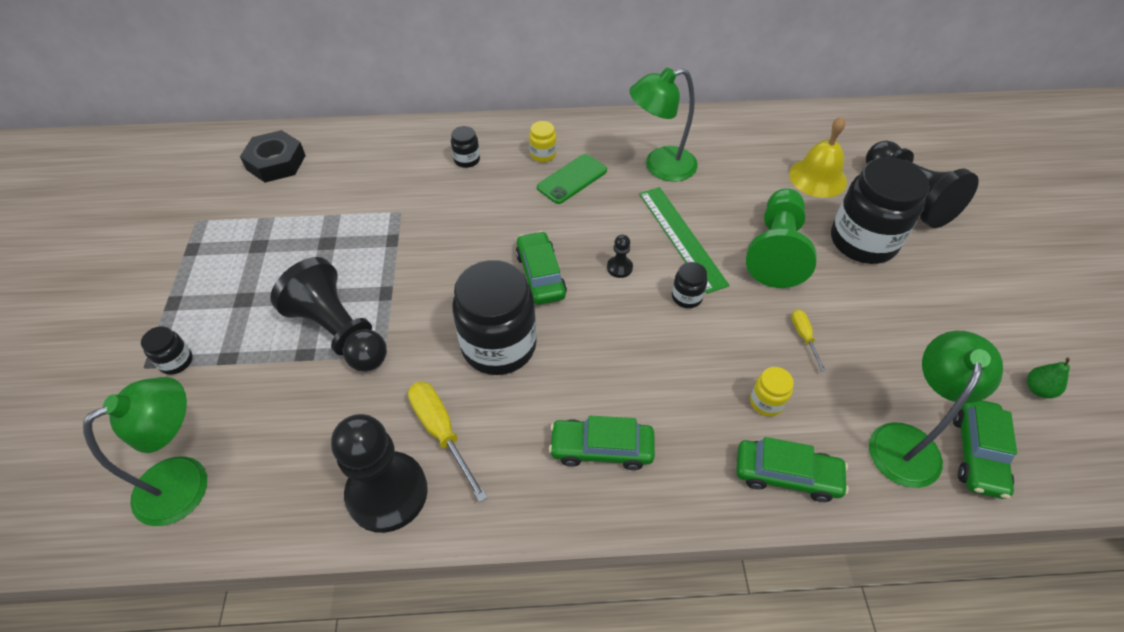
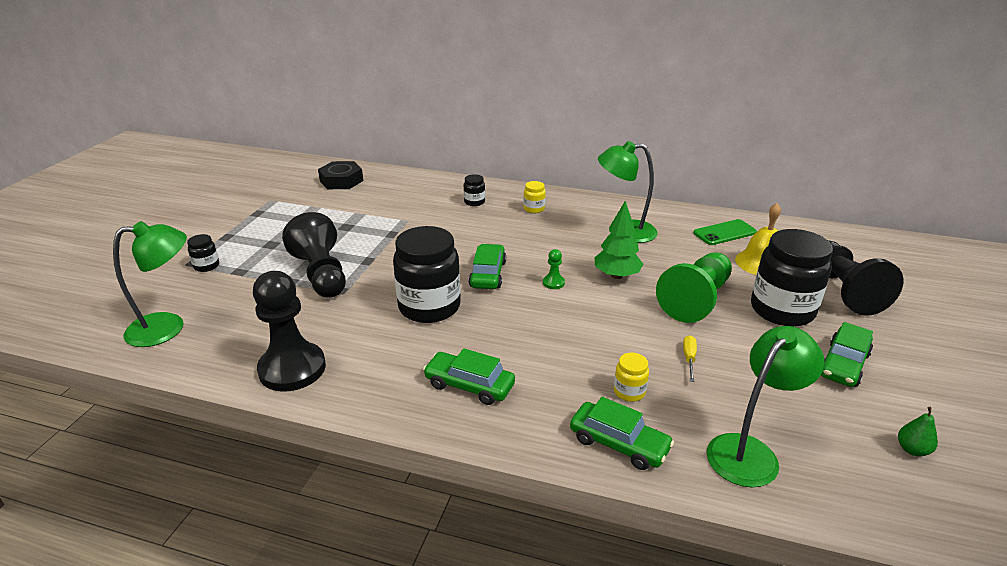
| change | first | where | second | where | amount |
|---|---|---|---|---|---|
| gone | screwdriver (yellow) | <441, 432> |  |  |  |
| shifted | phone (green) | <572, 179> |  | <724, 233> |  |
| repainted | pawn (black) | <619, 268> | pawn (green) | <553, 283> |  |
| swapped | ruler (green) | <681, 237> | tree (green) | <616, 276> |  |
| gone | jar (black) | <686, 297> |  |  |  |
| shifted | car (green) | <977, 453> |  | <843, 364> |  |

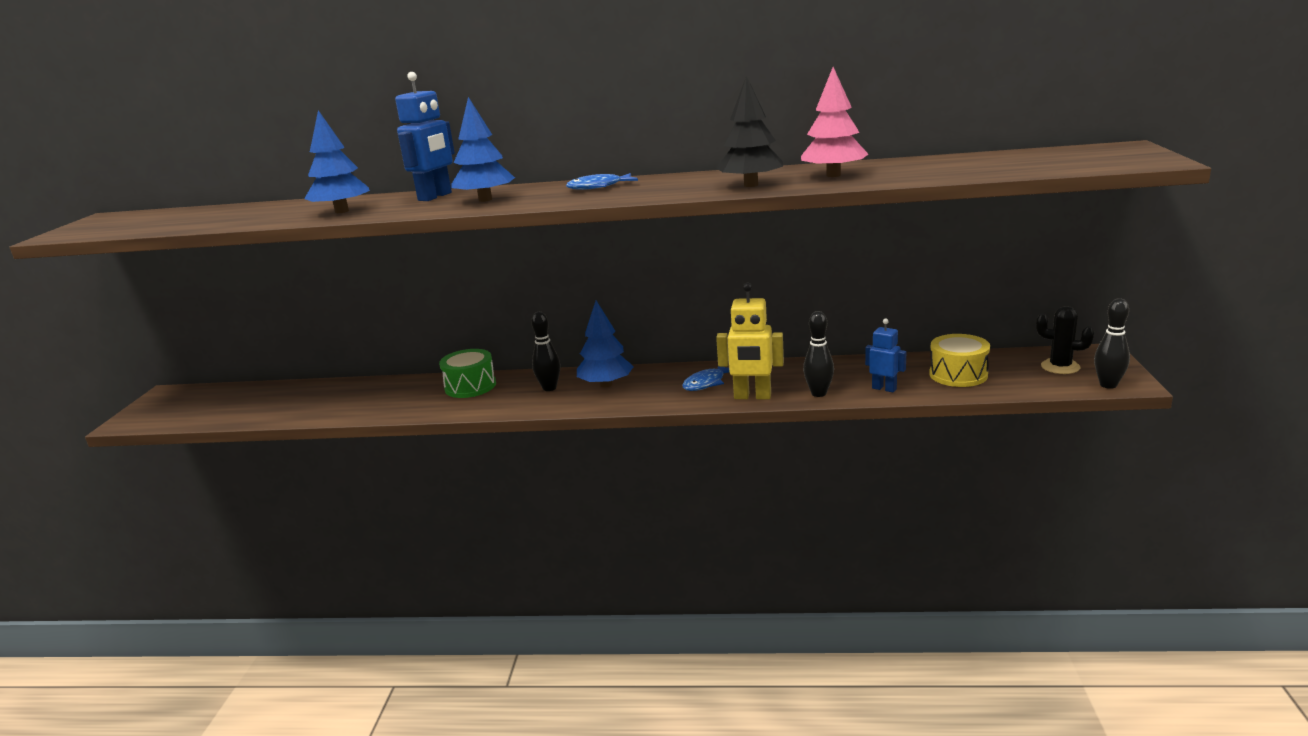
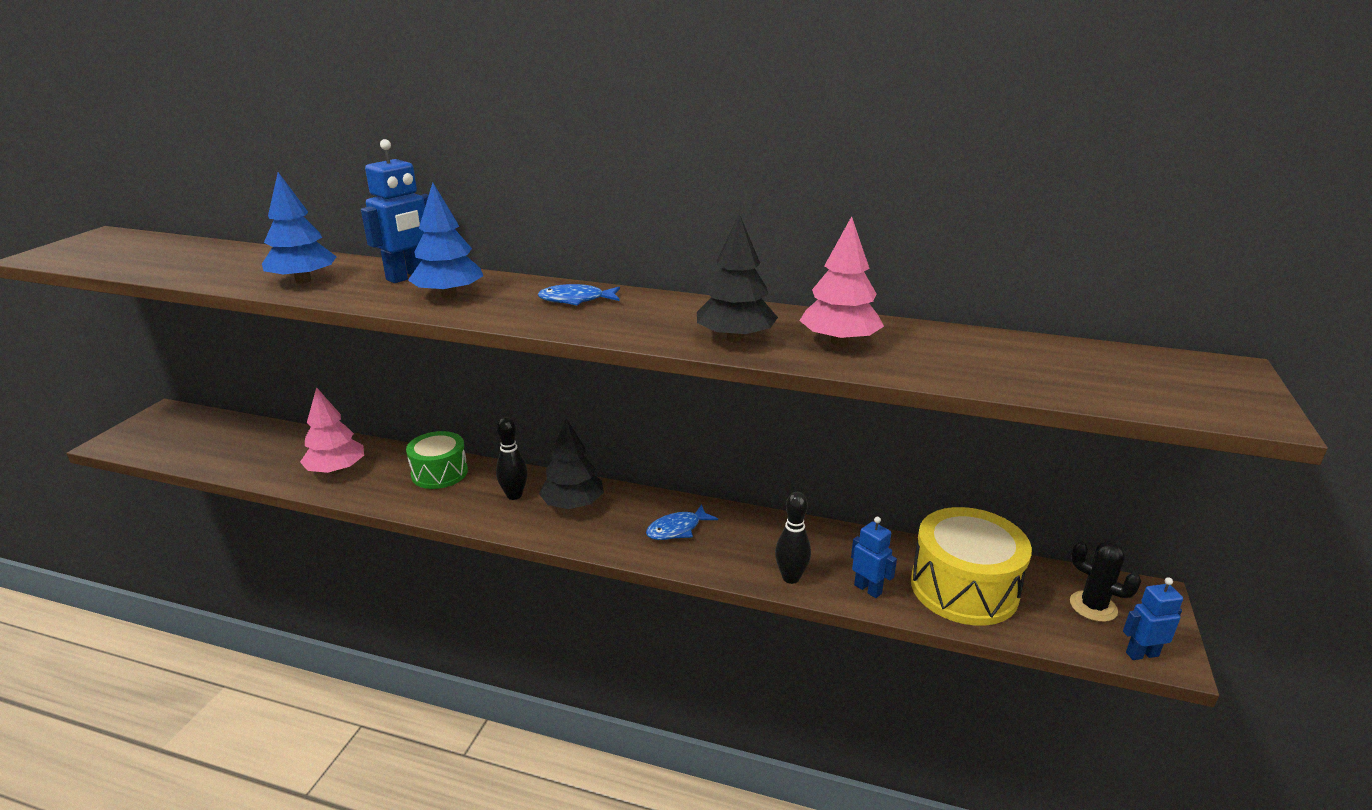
| change | first | where | second | where | amount |
|---|---|---|---|---|---|
| repainted | tree (blue) | <606, 384> | tree (black) | <573, 504> |  |
| gone | robot (yellow) | <752, 396> |  |  |  |
| scaled | drum (yellow) | <958, 374> |  | <964, 588> | x1.56 |
| swapped | bowling pin (black) | <1108, 385> | robot (blue) | <1141, 654> |  |
| new |  |  | tree (pink) | <336, 470> |  |

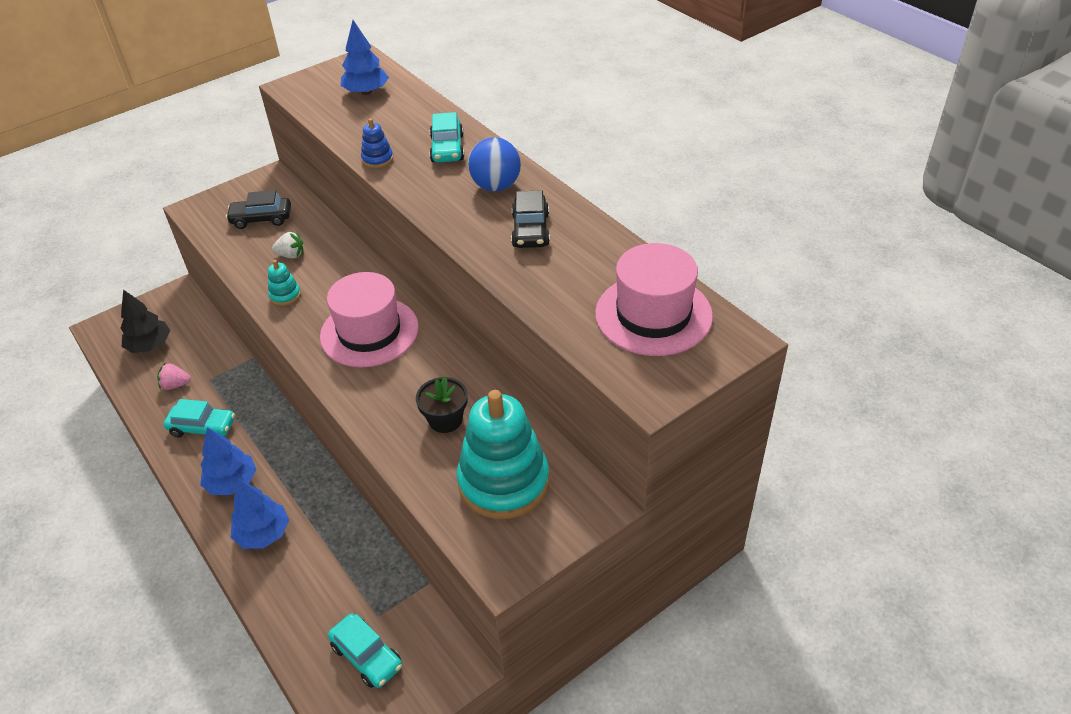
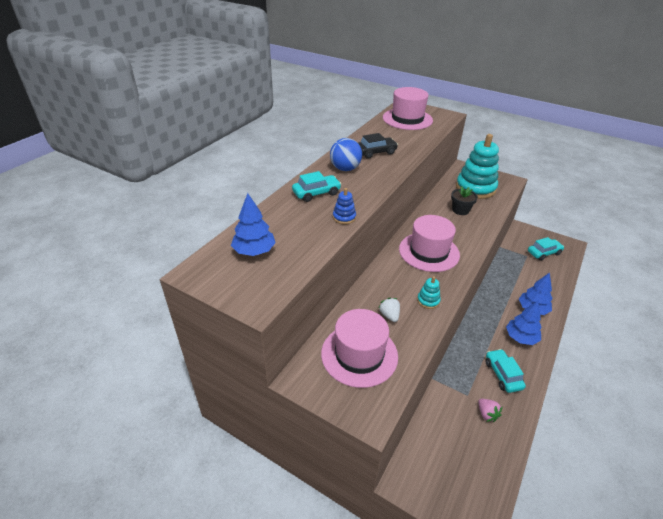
| change | first | where | second | where | amount |
|---|---|---|---|---|---|
| gone | tree (black) | <150, 345> |  |  |  |
| swapped | car (black) | <261, 219> | hat (pink) | <359, 354> |  |
| rotated | car (turquoise) | <367, 656> |  | <544, 253> | 45 degrees clockwise |

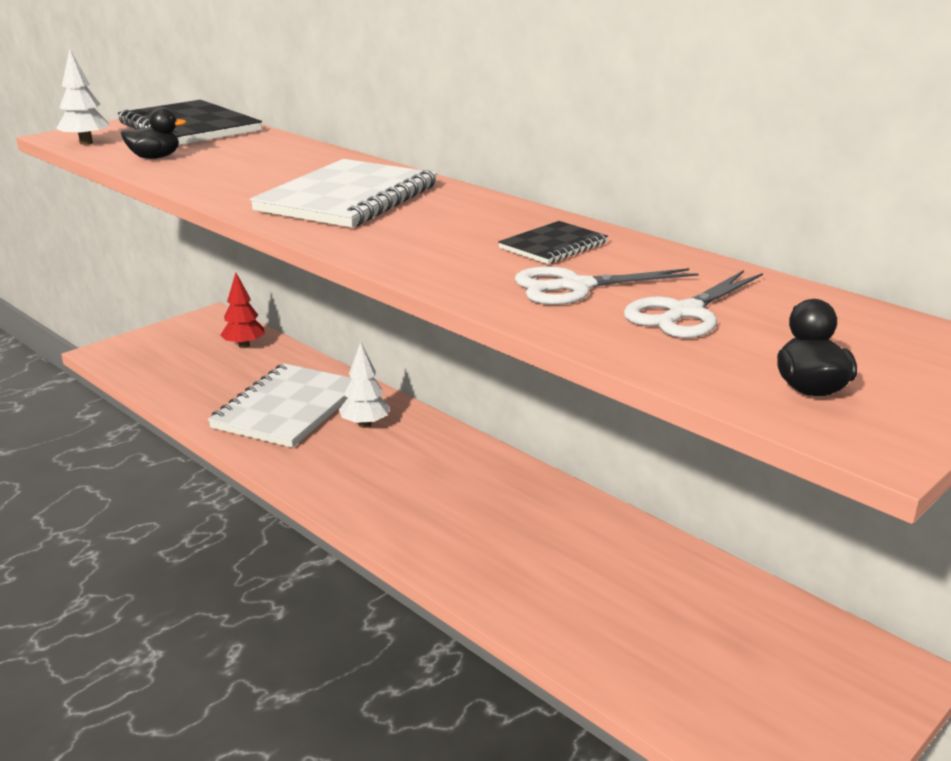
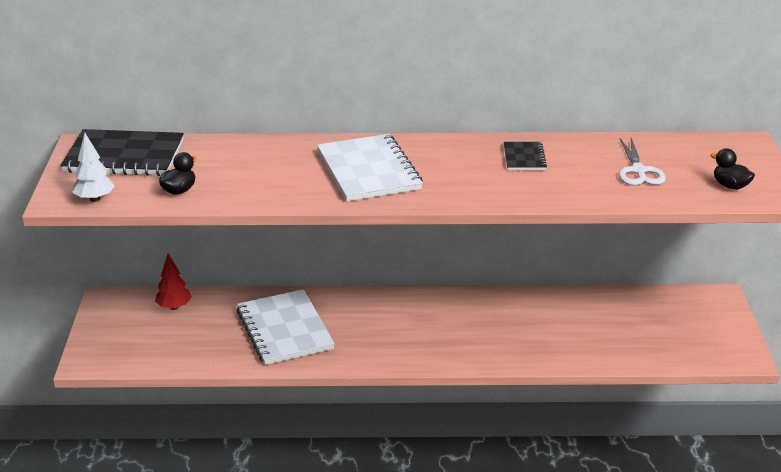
| change | first | where | second | where | amount |
|---|---|---|---|---|---|
| gone | tree (white) | <365, 424> |  |  |  |
| gone | scissors (white) | <575, 287> |  |  |  |

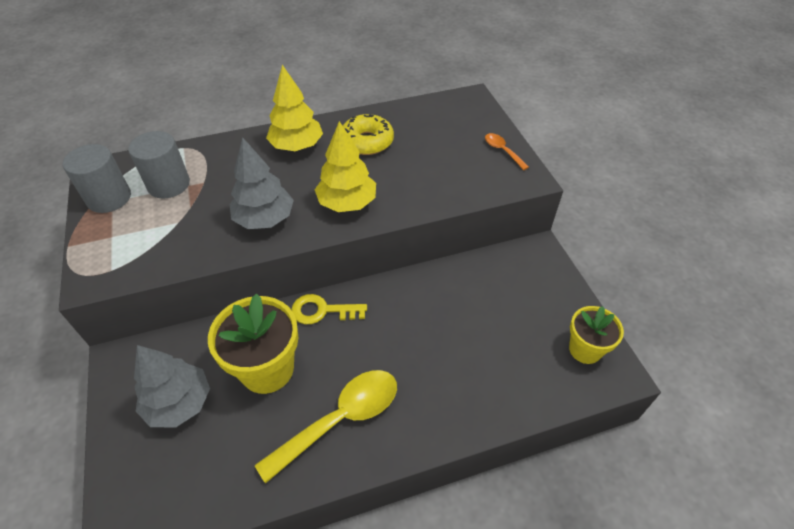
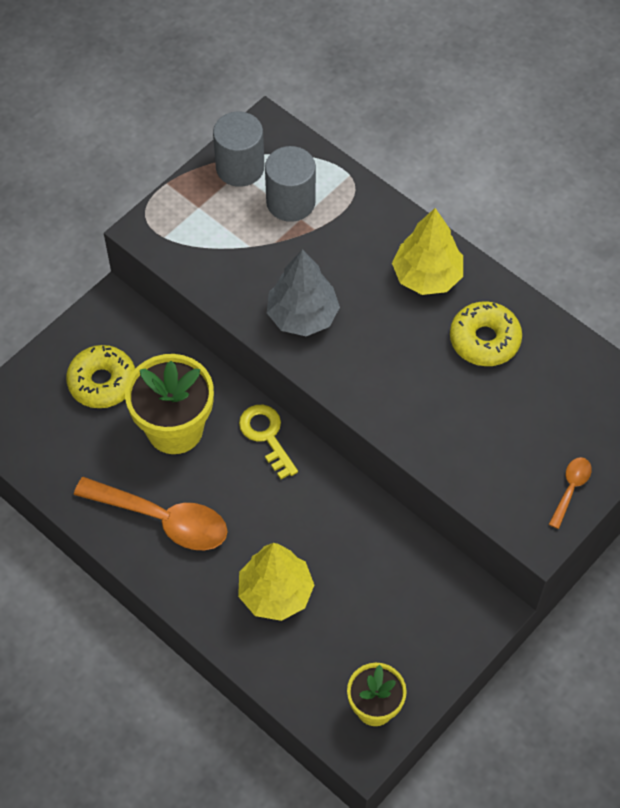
| change | first | where | second | where | amount |
|---|---|---|---|---|---|
| swapped | tree (grey) | <179, 403> | donut (yellow) | <102, 382> |  |
| repainted | spoon (yellow) | <340, 419> | spoon (orange) | <163, 519> |  |
| shifted | tree (yellow) | <347, 203> |  | <275, 593> |  |

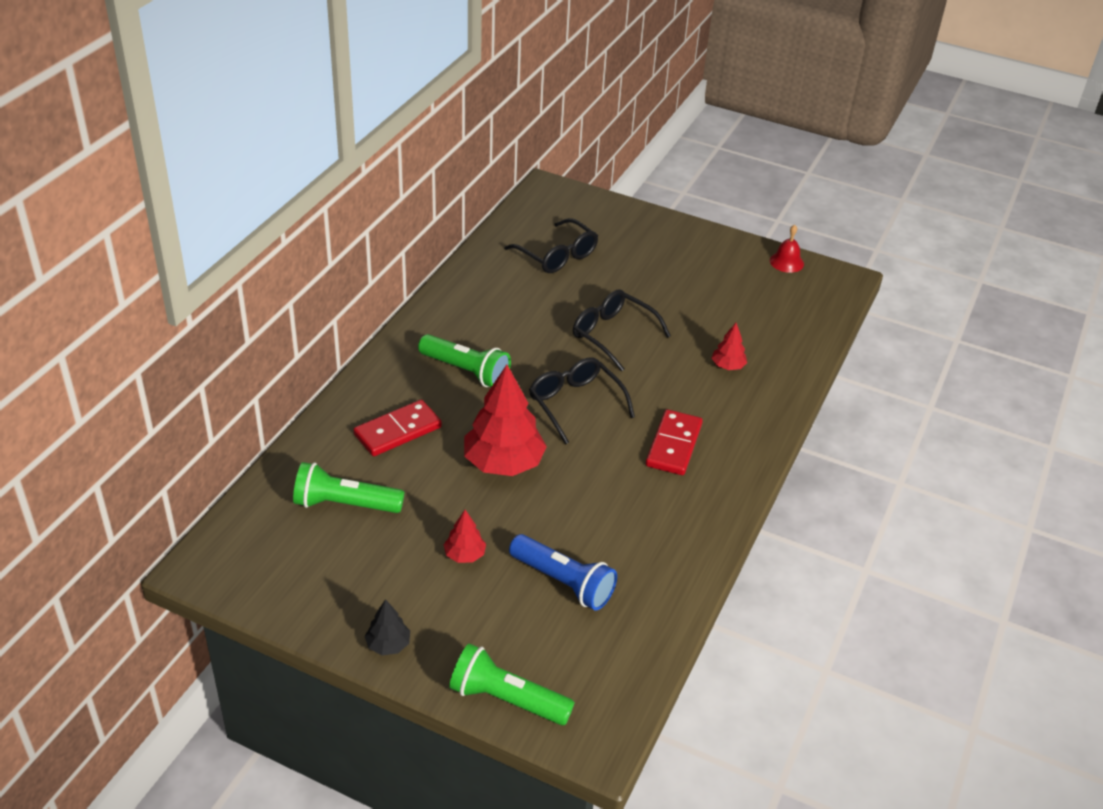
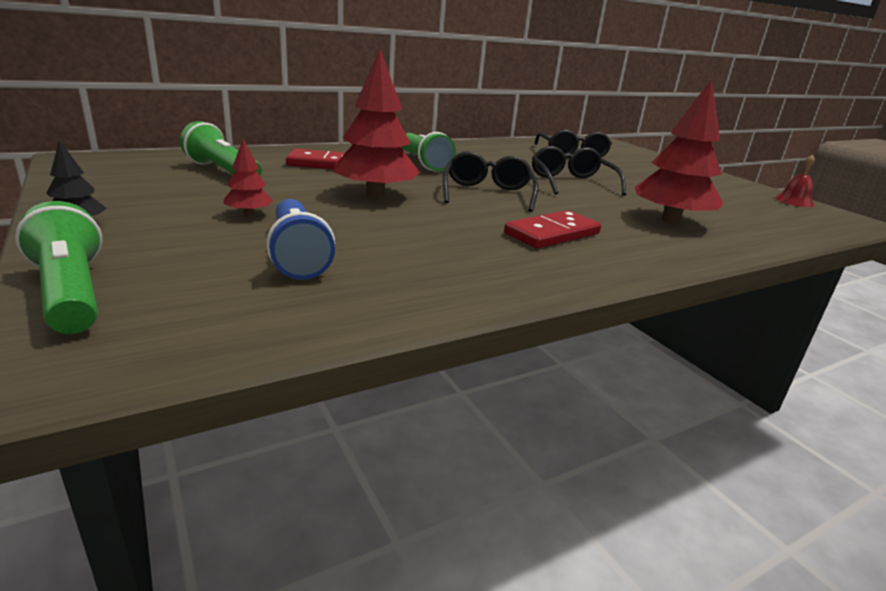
| change | first | where | second | where | amount |
|---|---|---|---|---|---|
| scaled | tree (red) | <727, 366> |  | <670, 220> | x2.09 |

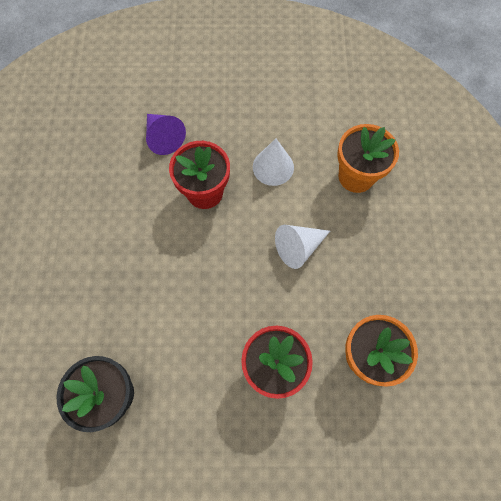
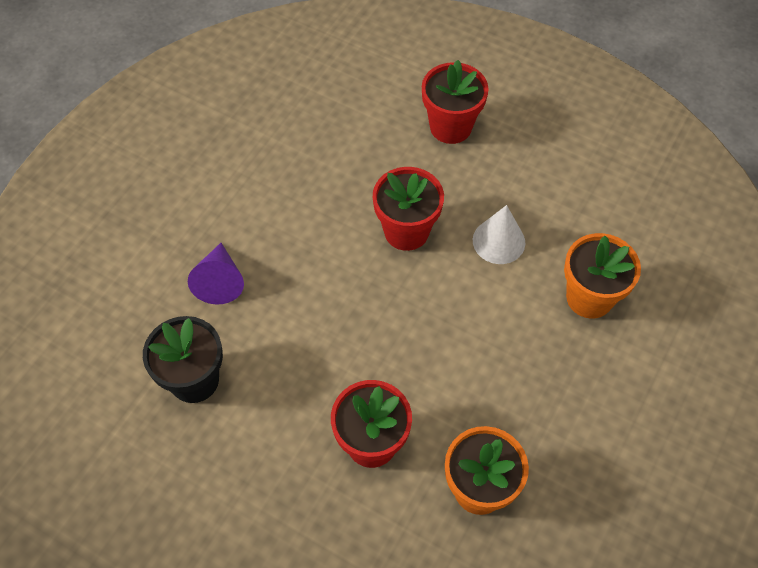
| change | first | where | second | where | amount |
|---|---|---|---|---|---|
| shifted | cone (purple) | <163, 138> |  | <220, 281> |  |
| gone | cone (white) | <298, 247> |  |  |  |
| new |  |  | flower pot (red) | <450, 127> |  |

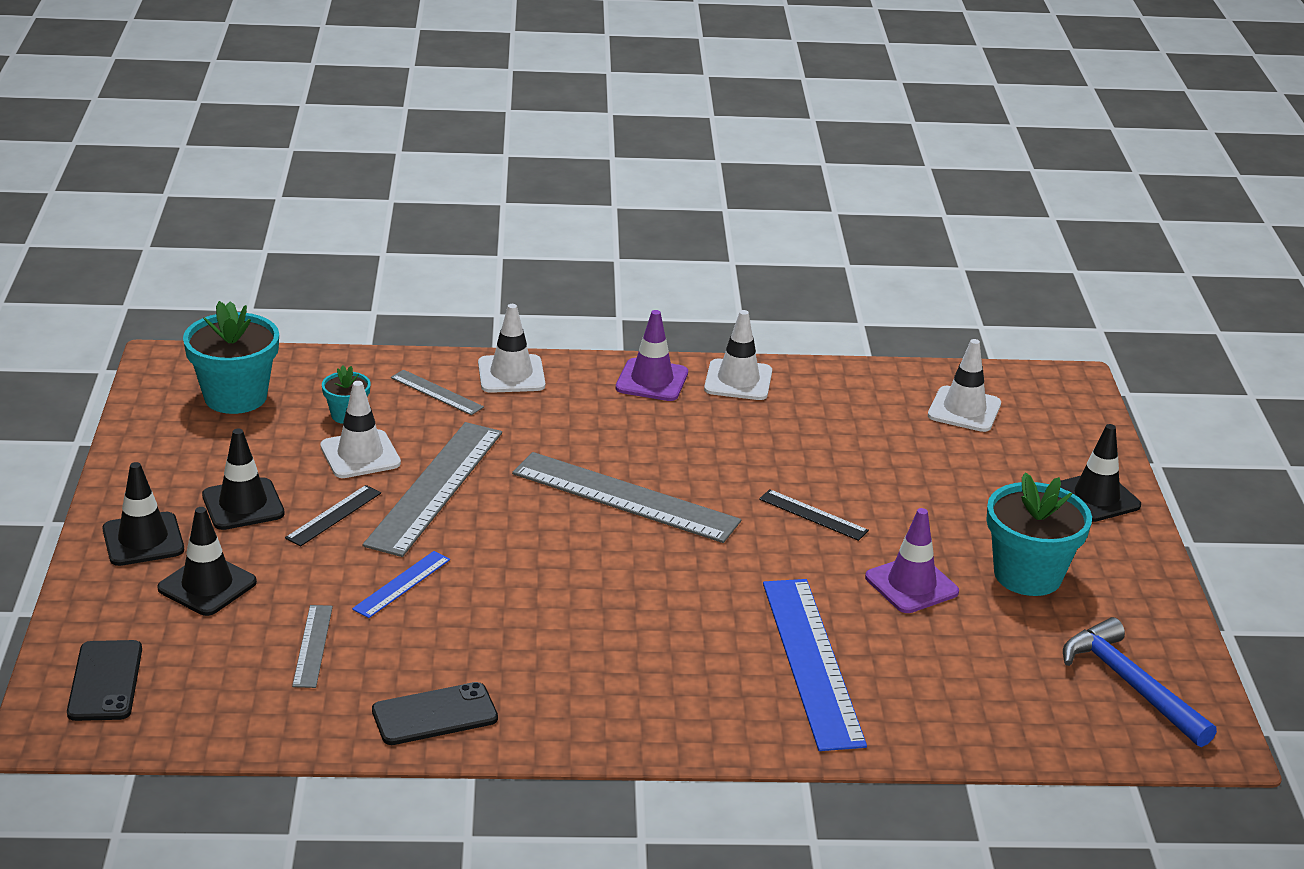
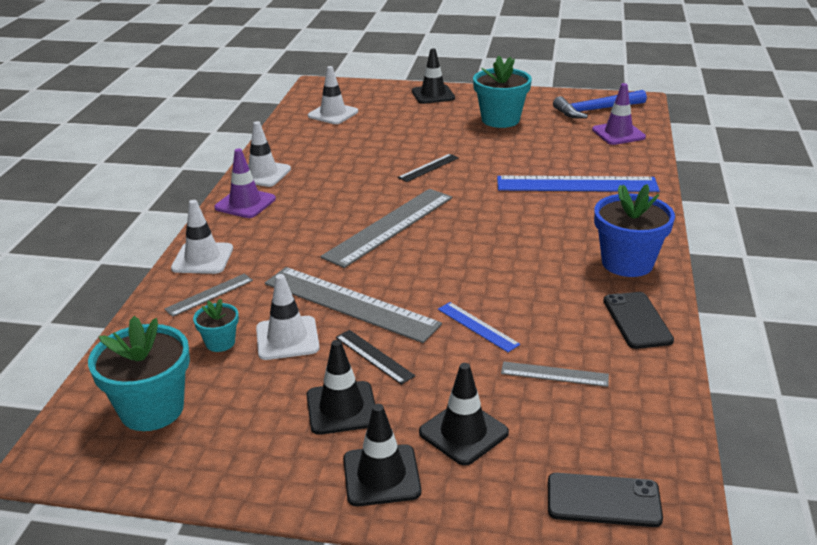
| change | first | where | second | where | amount |
|---|---|---|---|---|---|
| shifted | traffic cone (purple) | <911, 585> |  | <618, 134> |  |
| new |  |  | flower pot (blue) | <627, 263> |  |

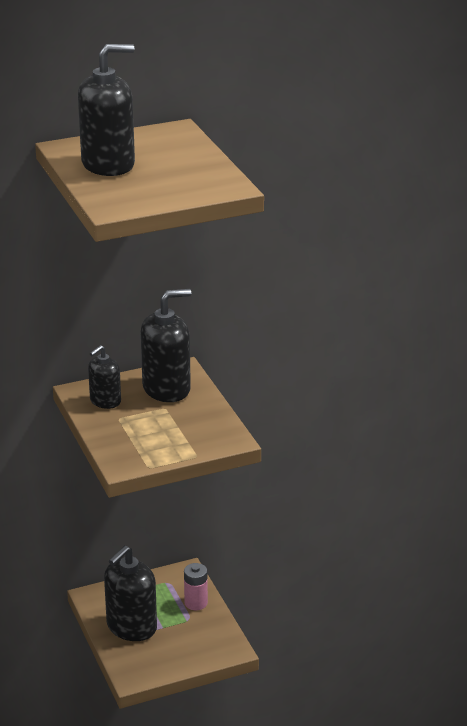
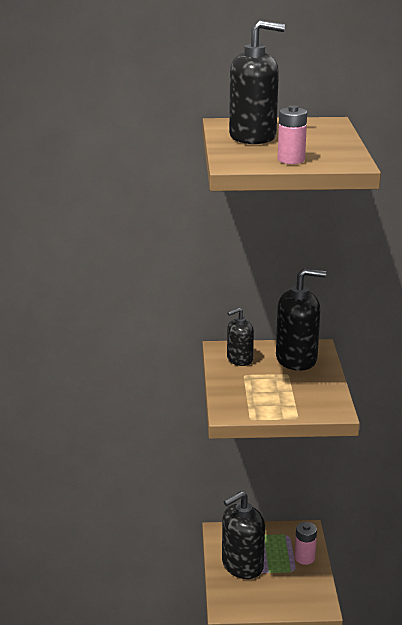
| change | first | where | second | where | amount |
|---|---|---|---|---|---|
| new |  |  | battery (pink) | <291, 160> |  |

